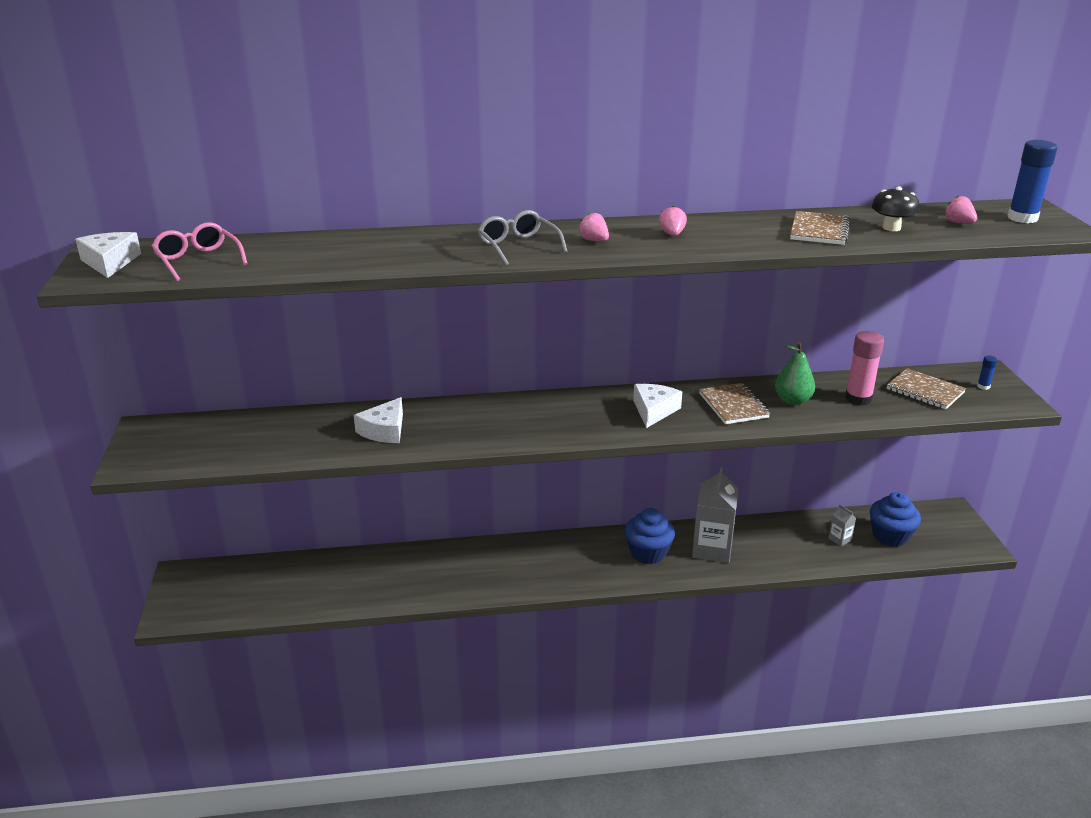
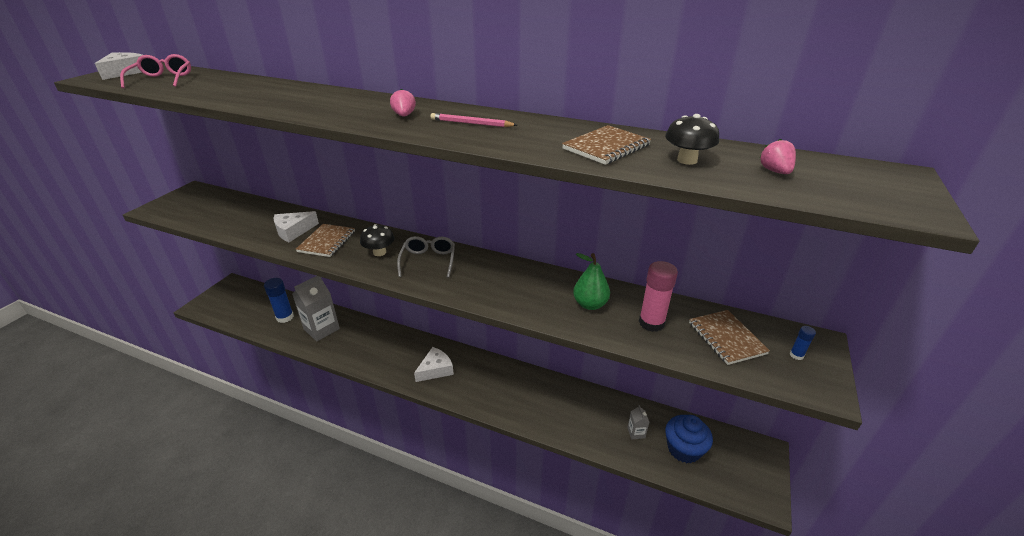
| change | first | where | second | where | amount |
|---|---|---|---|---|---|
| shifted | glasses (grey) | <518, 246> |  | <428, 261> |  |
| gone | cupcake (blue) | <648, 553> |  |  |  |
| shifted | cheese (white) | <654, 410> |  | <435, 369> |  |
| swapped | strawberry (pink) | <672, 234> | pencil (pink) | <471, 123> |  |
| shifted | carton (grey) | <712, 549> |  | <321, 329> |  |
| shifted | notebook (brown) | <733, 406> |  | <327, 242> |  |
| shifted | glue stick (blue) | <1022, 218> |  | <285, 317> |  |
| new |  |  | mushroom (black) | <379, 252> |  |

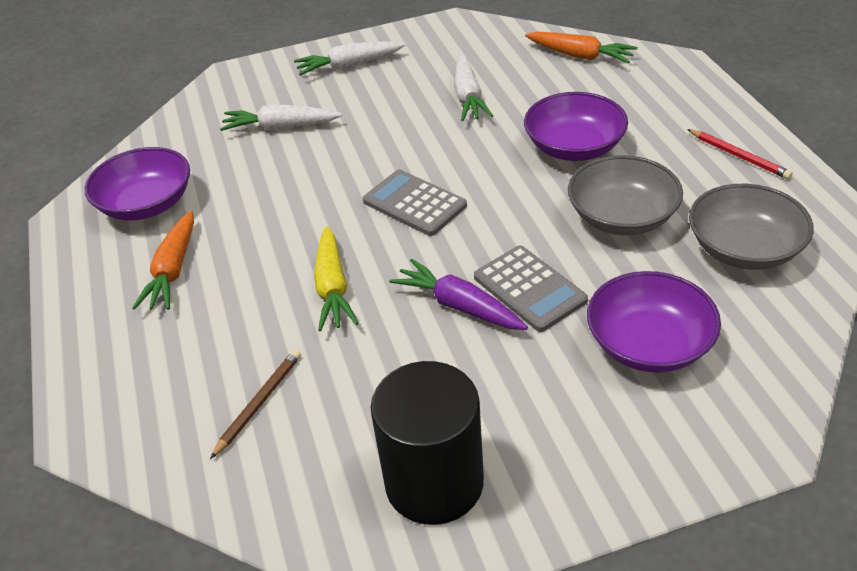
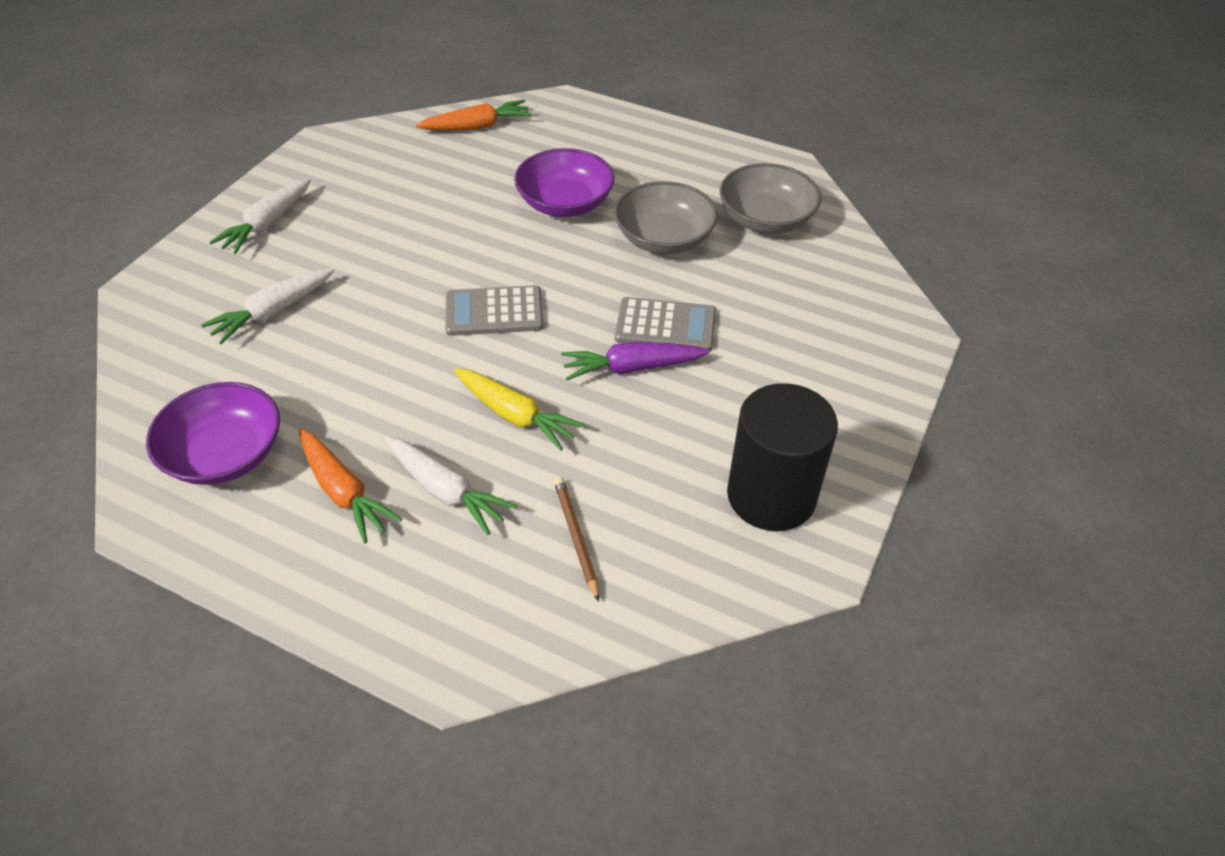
| change | first | where | second | where | amount |
|---|---|---|---|---|---|
| shifted | carrot (white) | <468, 97> |  | <446, 491> |  |
| gone | bowl (purple) | <649, 344> |  |  |  |
| gone | pencil (red) | <739, 156> |  |  |  |

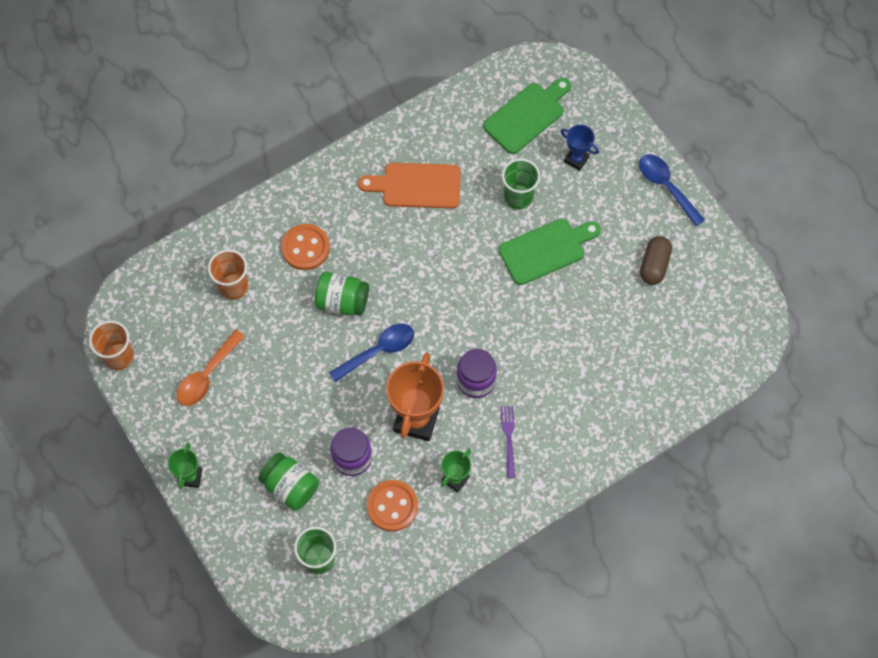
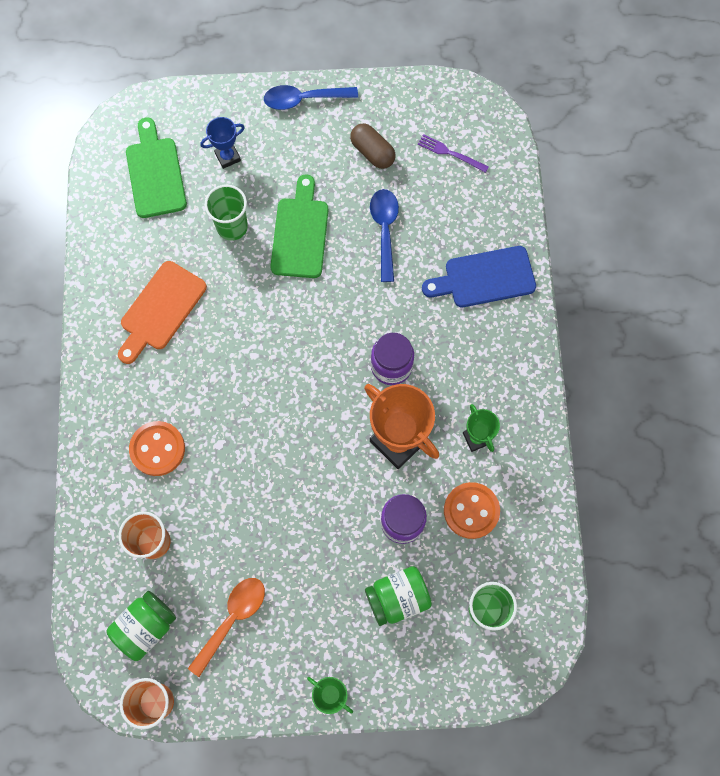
| change | first | where | second | where | amount |
|---|---|---|---|---|---|
| rotated | spoon (orange) | <207, 375> |  | <232, 619> | 120 degrees counterclockwise |
| shifted | jar (green) | <342, 301> |  | <146, 626> |  |
| shifted | spoon (blue) | <378, 351> |  | <385, 230> |  |
| shifted | fork (purple) | <508, 438> |  | <450, 153> |  |
| new |  |  | cutting board (blue) | <484, 278> |  |

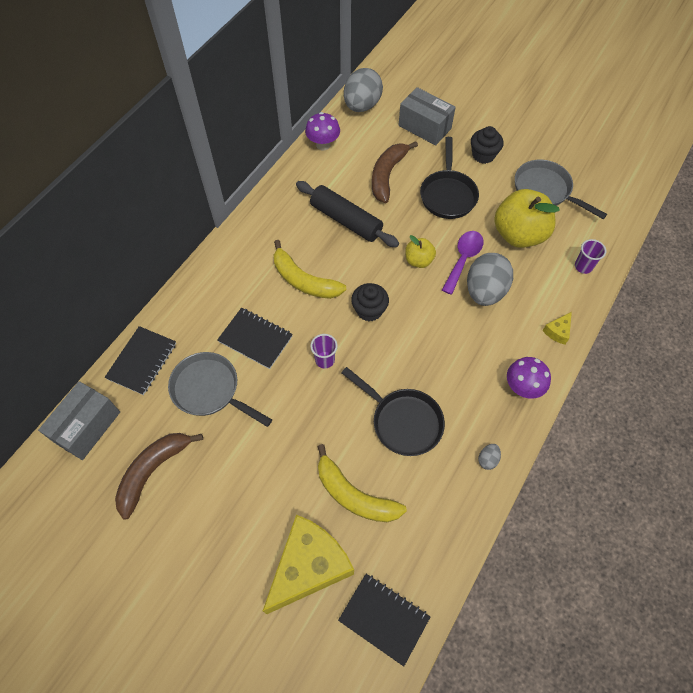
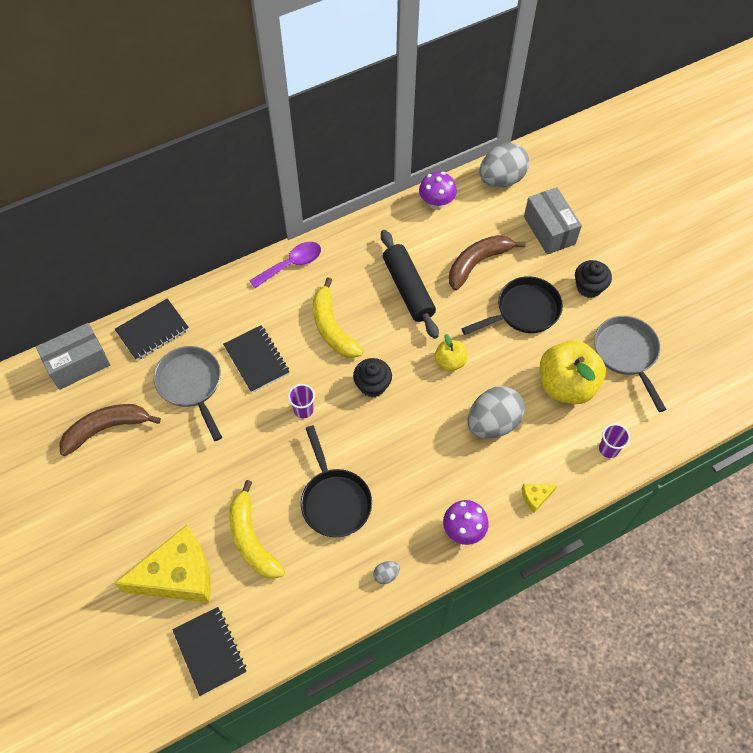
| change | first | where | second | where | amount |
|---|---|---|---|---|---|
| rotated | pan (black) | <448, 195> |  | <524, 311> | 150 degrees counterclockwise |
| shifted | spoon (purple) | <463, 259> |  | <291, 264> |  |

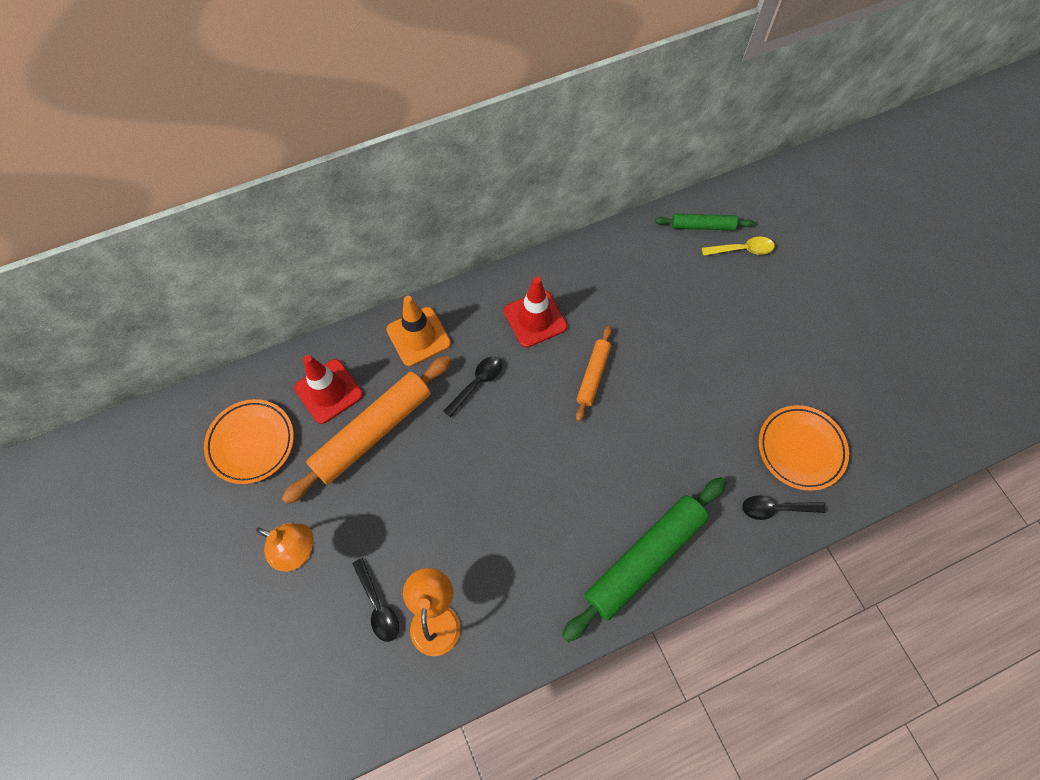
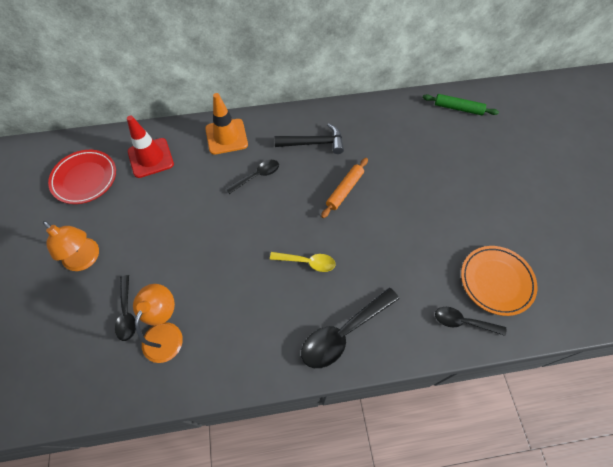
| change | first | where | second | where | amount |
|---|---|---|---|---|---|
| repainted | plate (orange) | <251, 443> | plate (red) | <85, 179> |  |
| gone | rolling pin (orange) | <373, 432> |  |  |  |
| swapped | traffic cone (red) | <535, 319> | hammer (black) | <314, 143> |  |
| swapped | rolling pin (green) | <644, 559> | spoon (black) | <343, 333> |  |
| shifted | spoon (yellow) | <742, 250> |  | <307, 262> |  |

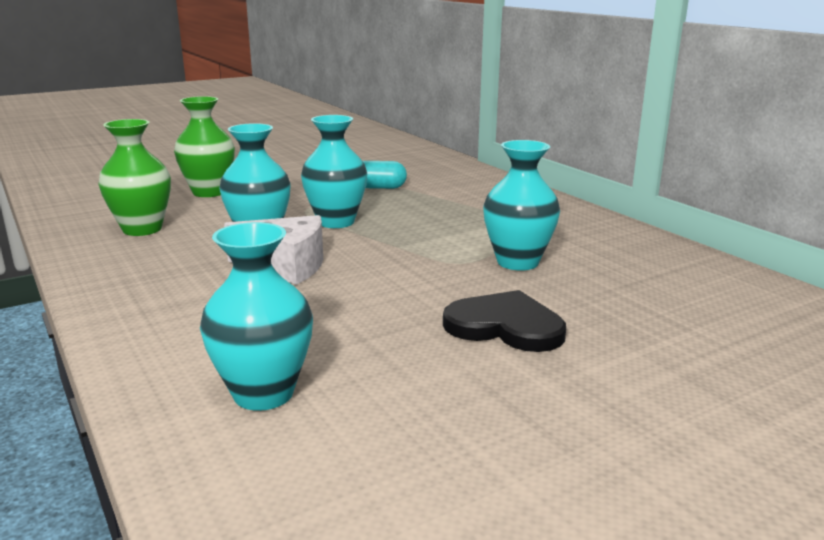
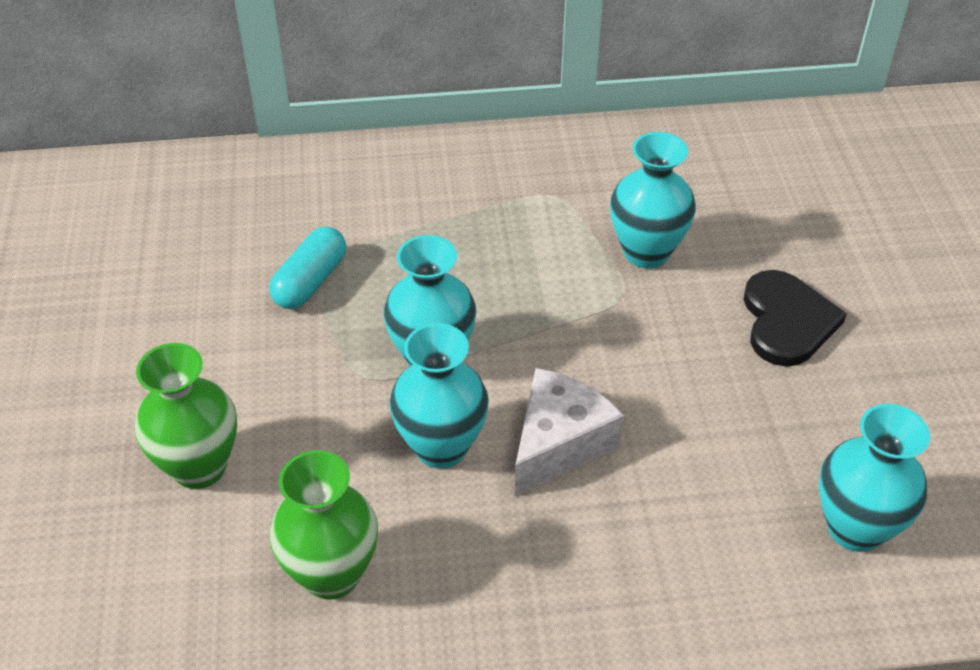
| change | first | where | second | where | amount |
|---|---|---|---|---|---|
| rotated | heart (black) | <505, 326> |  | <787, 321> | 135 degrees clockwise |

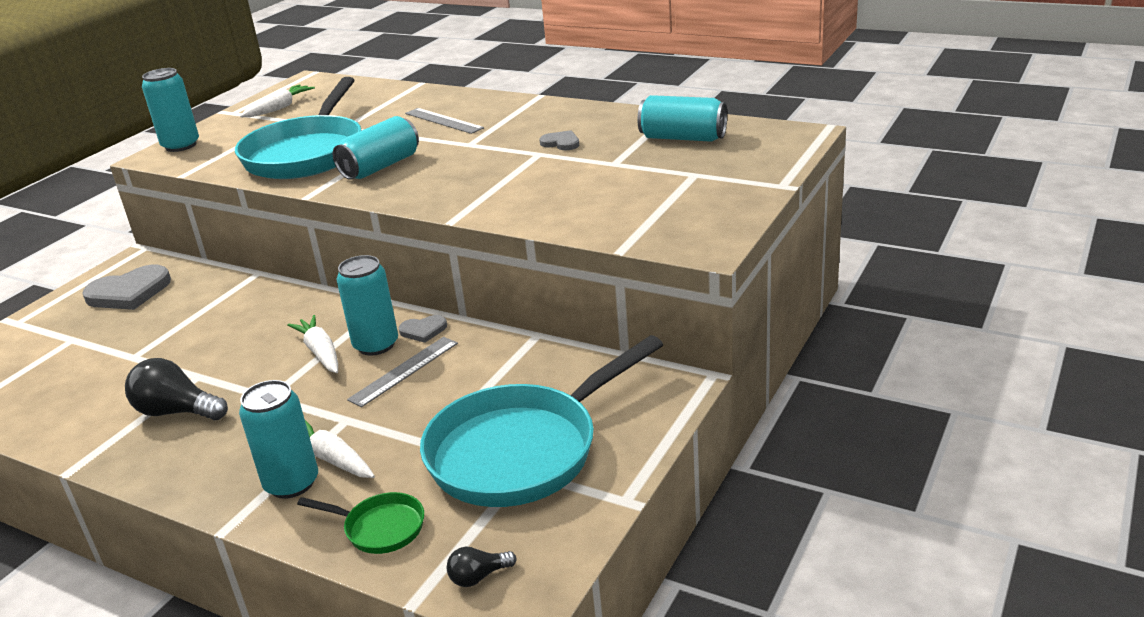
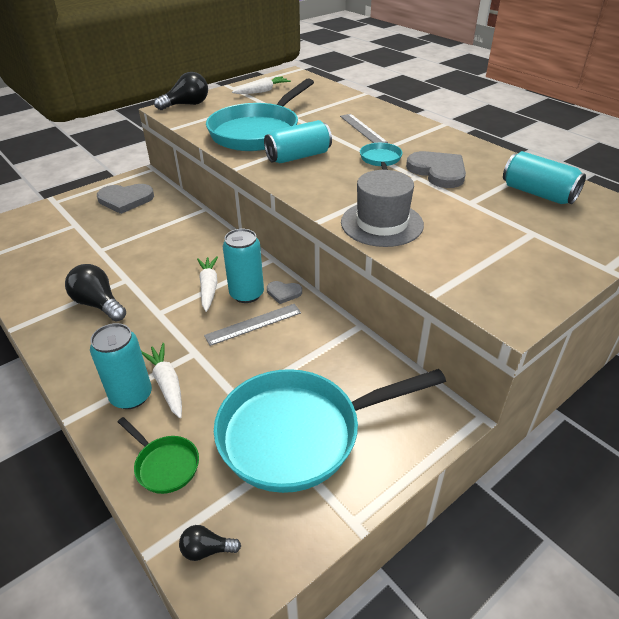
| change | first | where | second | where | amount |
|---|---|---|---|---|---|
| swapped | can (turquoise) | <181, 145> | light bulb (black) | <187, 105> |  |
| scaled | heart (grey) | <561, 143> |  | <438, 171> | x1.92 |
| new |  |  | hat (grey) | <382, 223> |  |
| new |  |  | pan (turquoise) | <380, 160> |  |

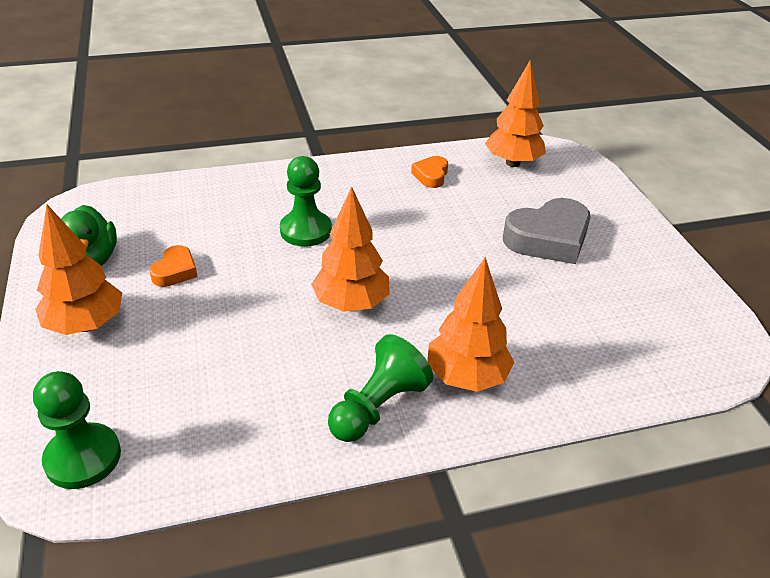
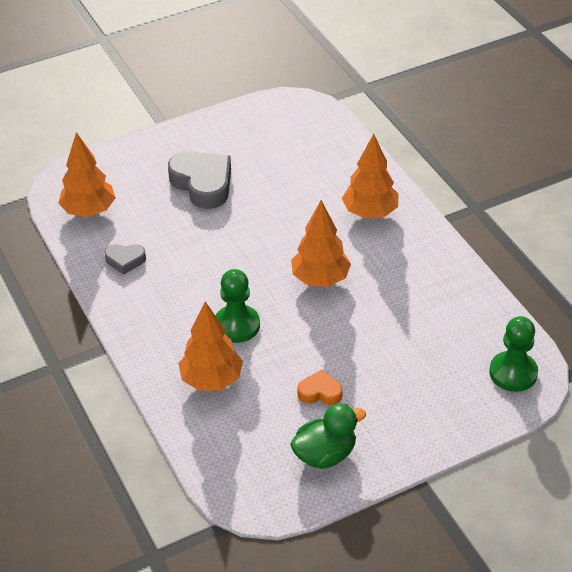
| change | first | where | second | where | amount |
|---|---|---|---|---|---|
| shifted | tree (orange) | <86, 325> |  | <211, 380> |  |
| gone | pawn (green) | <378, 407> |  |  |  |
| repainted | heart (orange) | <431, 175> | heart (grey) | <125, 260> |  |

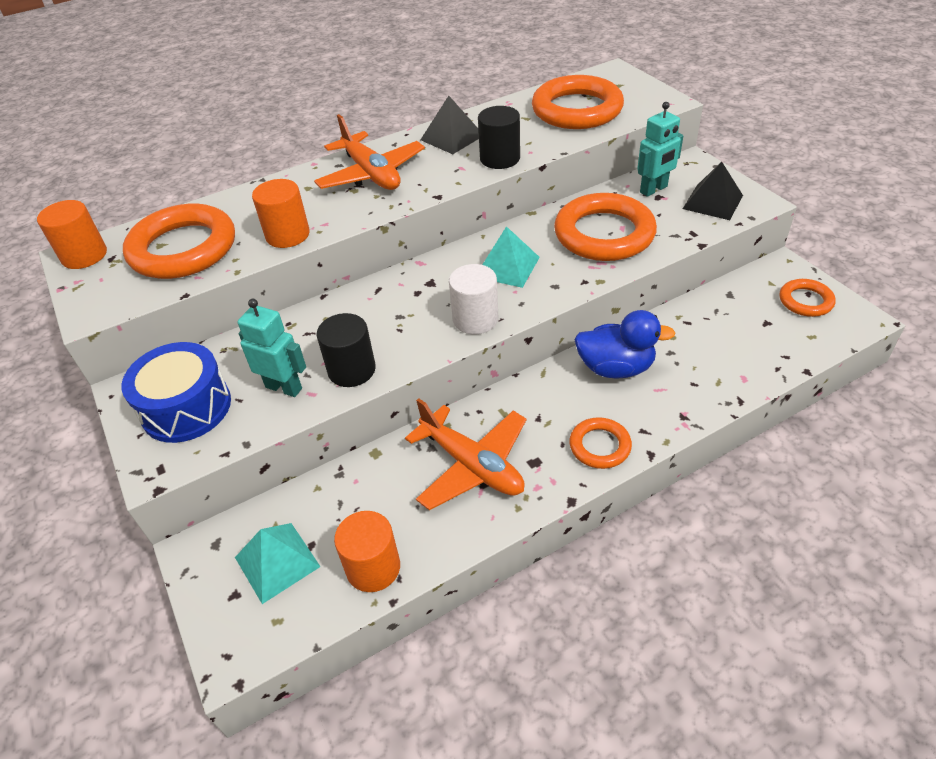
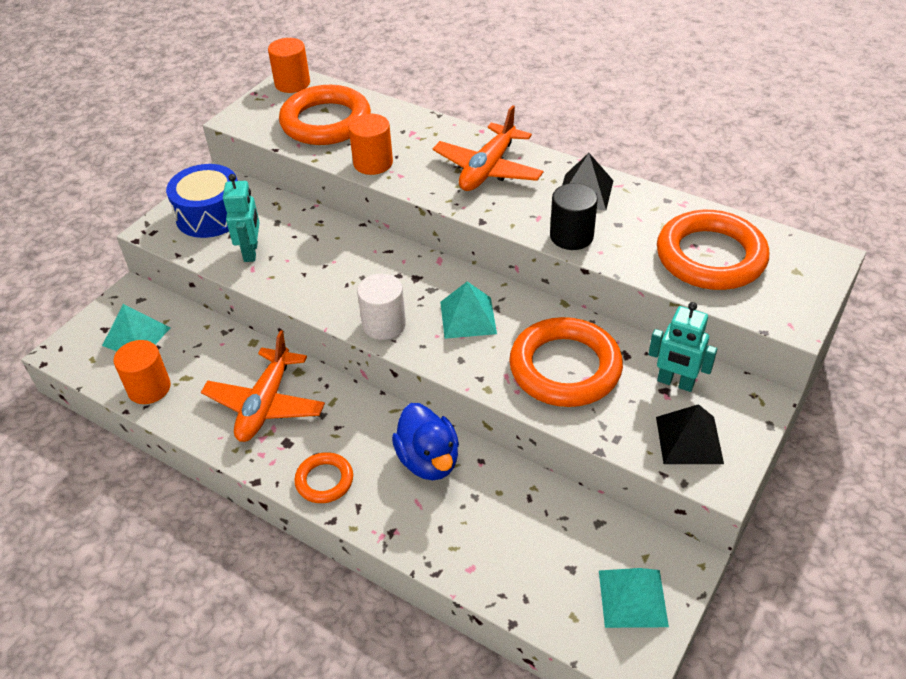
| change | first | where | second | where | amount |
|---|---|---|---|---|---|
| gone | cylinder (black) | <351, 370> |  |  |  |
| swapped | ring (orange) | <805, 301> | pyramid (turquoise) | <633, 598> |  |

